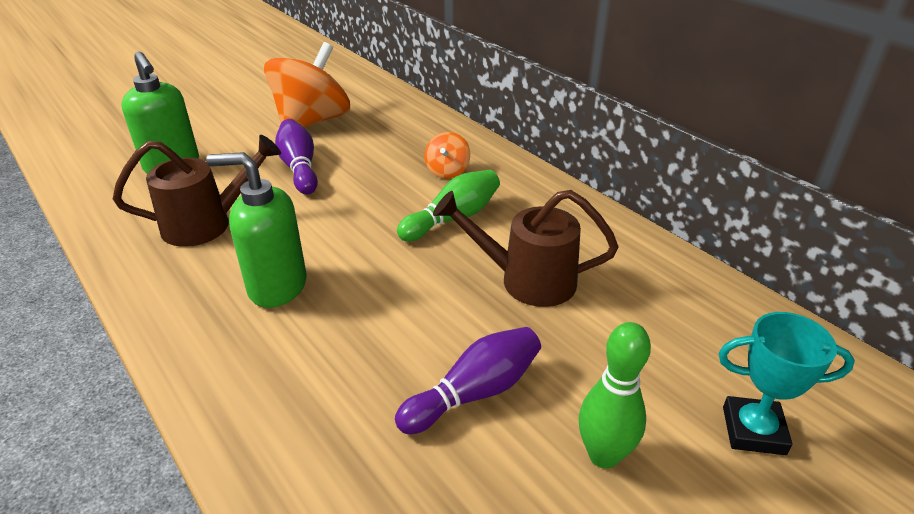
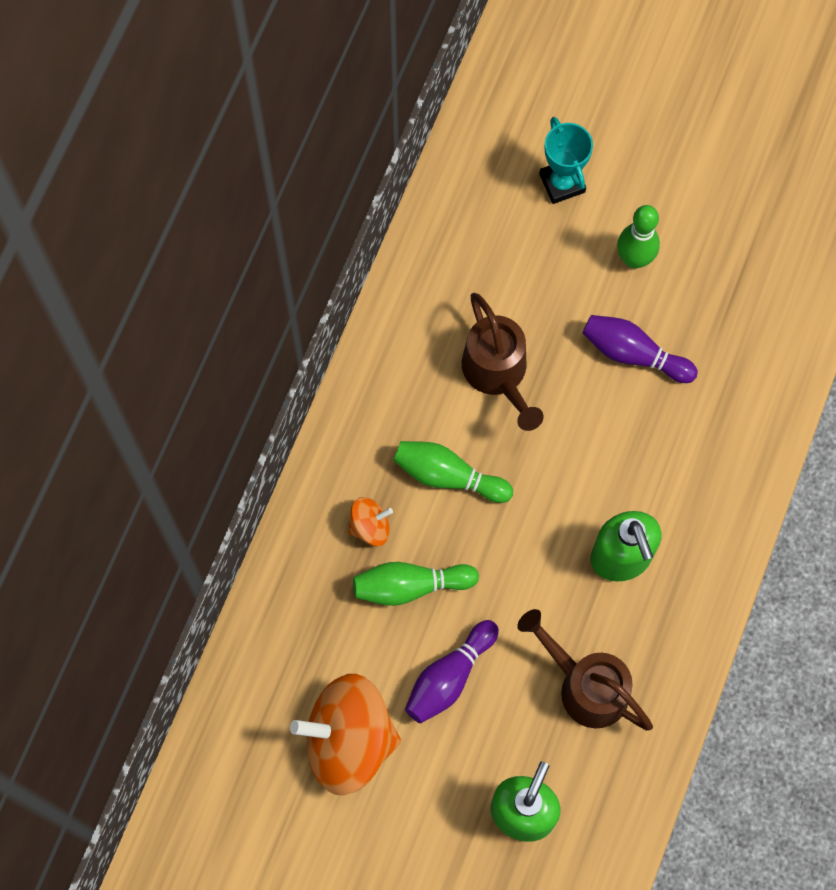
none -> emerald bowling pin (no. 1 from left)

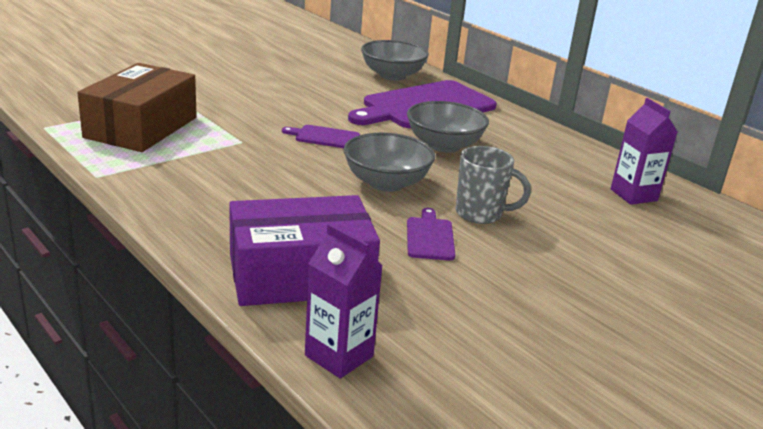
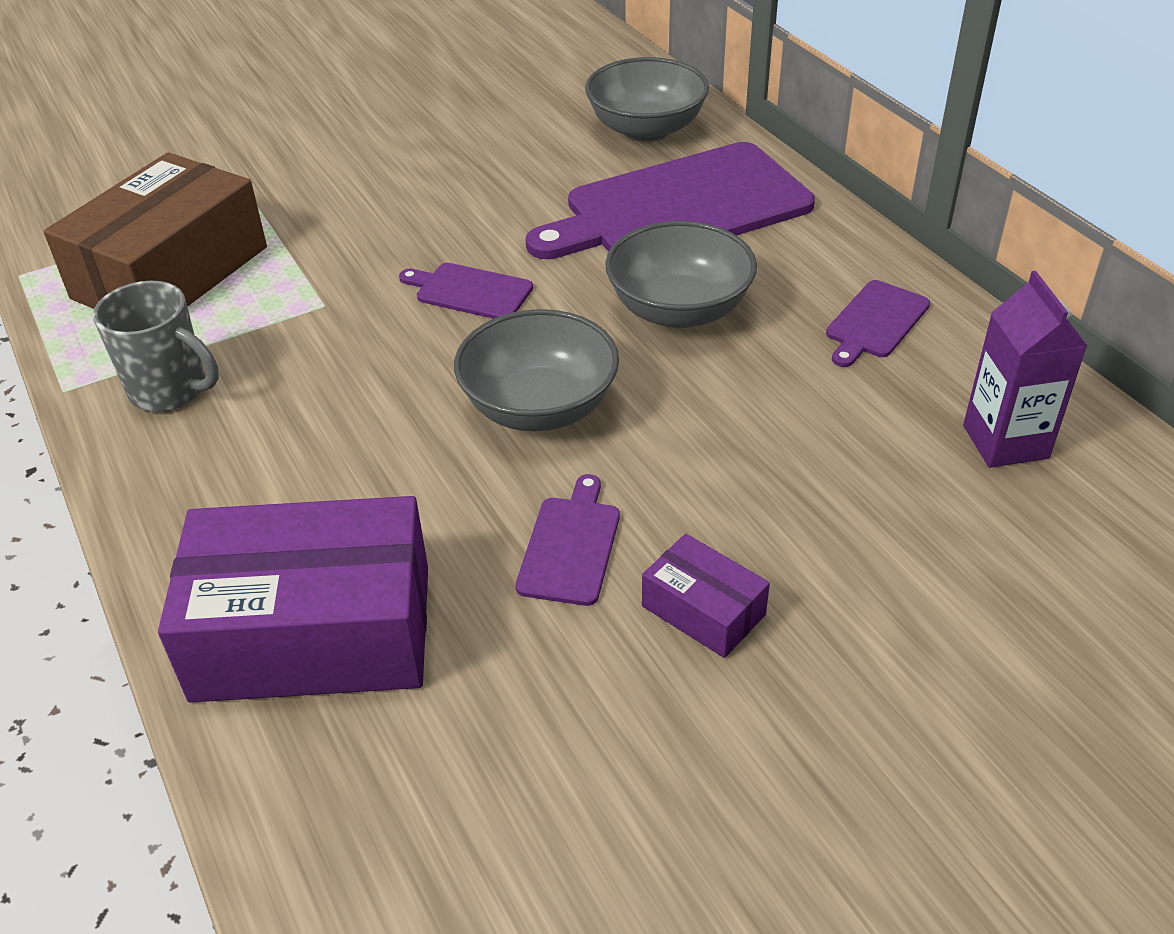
royal purple juice carton (no. 1 from left) -> none
none -> royal purple package (no. 2 from left)
none -> royal purple cutting board (no. 4 from left)
ash-grey coffee mug, relocated

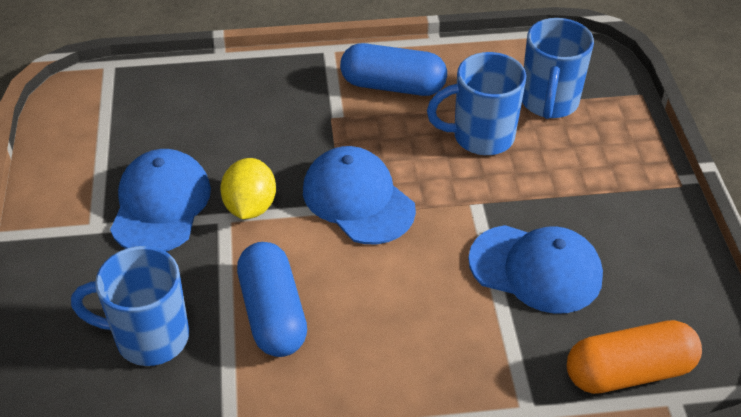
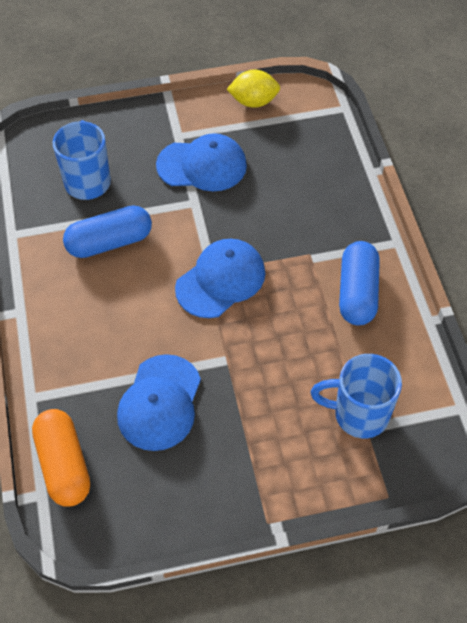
royal blue coffee mug (no. 2 from left) -> none
yellow toy lemon, relocated

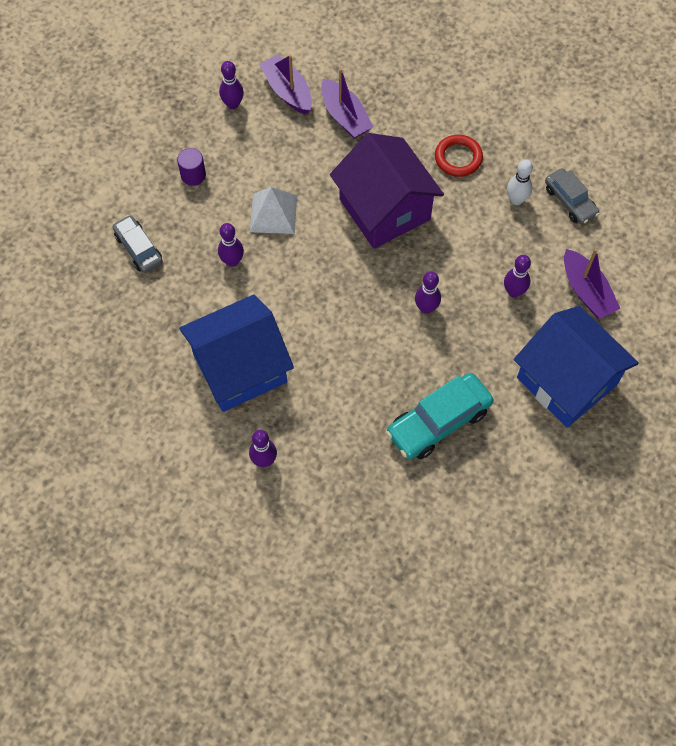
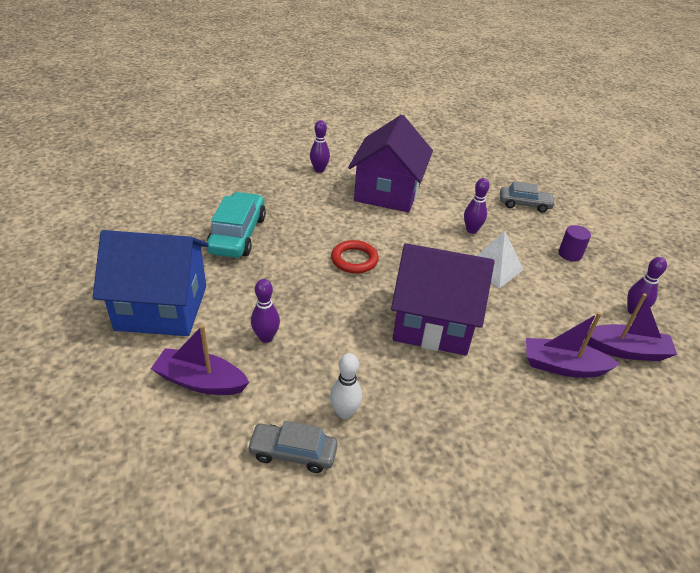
royal purple bowling pin (no. 4 from left) -> none
crimson hoop, relocated
royal blue toy house (no. 1 from left) -> royal purple toy house (no. 1 from left)

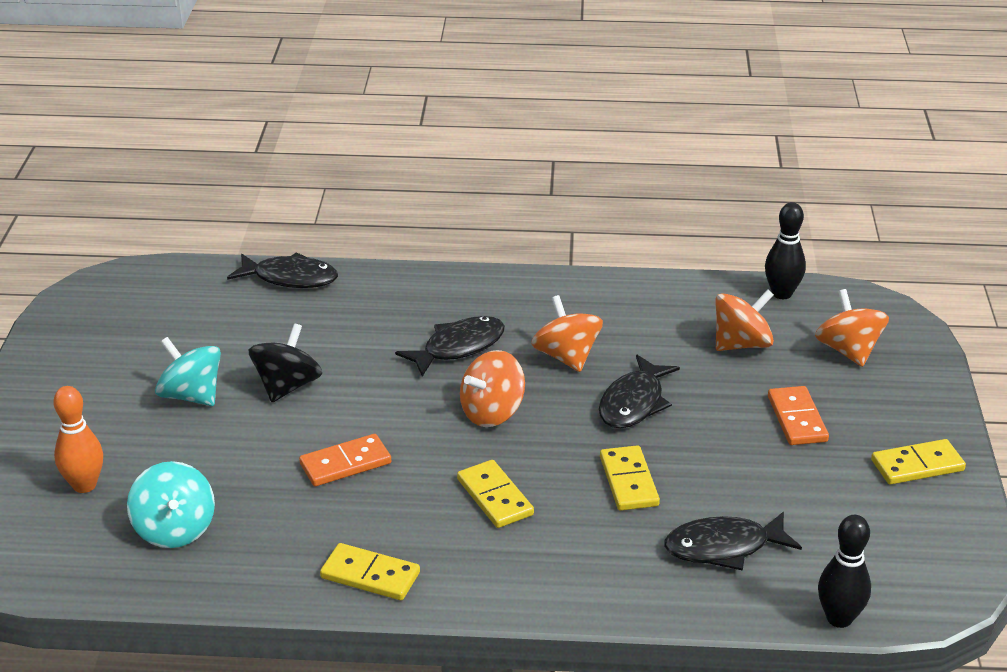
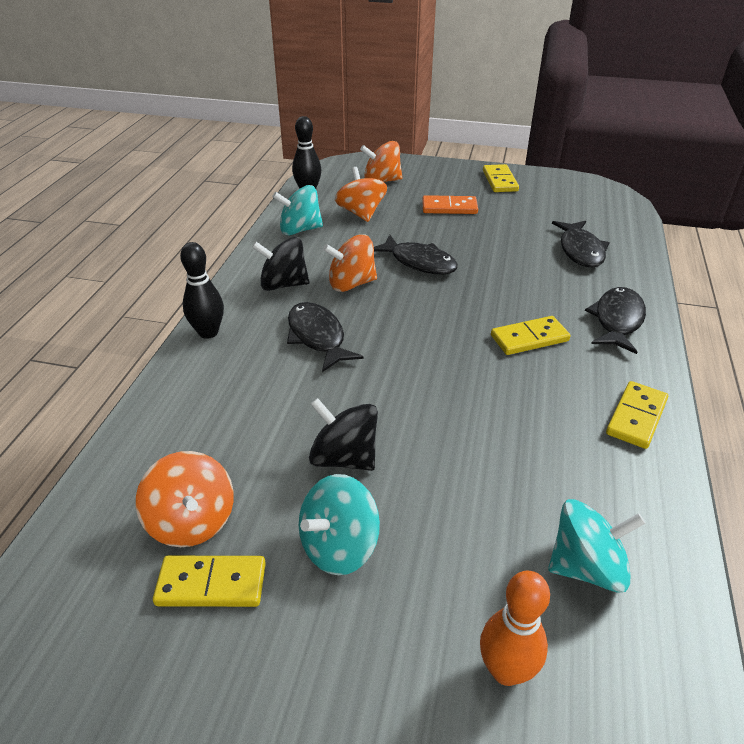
orange domino tile (no. 1 from left) -> none
none -> ebony toy top (no. 1 from left)
none -> teal toy top (no. 1 from left)
ebony fish figure (no. 1 from left in the first image) -> ebony fish figure (no. 4 from left), relocated
orange toy top (no. 1 from left), relocated
yellow domino tile (no. 3 from left in the first image) -> yellow domino tile (no. 1 from left), relocated
ebony bowling pin (no. 2 from left in the first image) -> ebony bowling pin (no. 1 from left), relocated

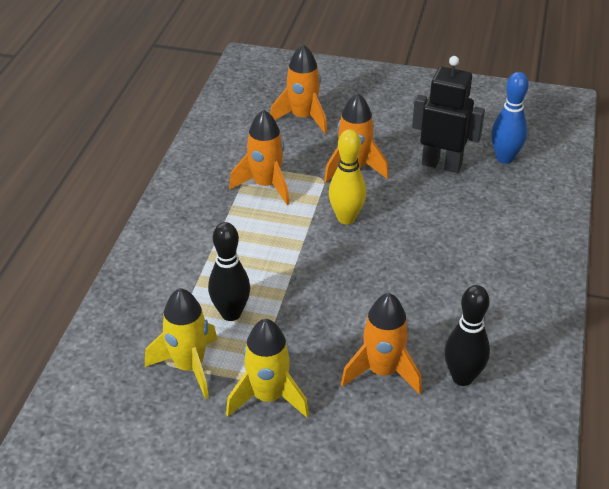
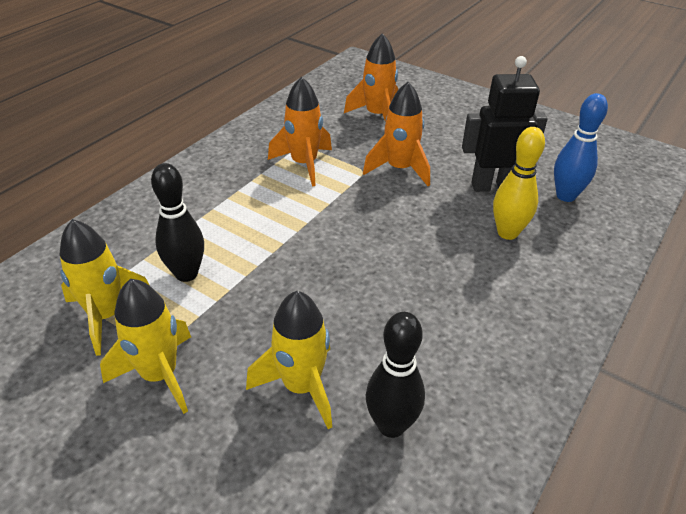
yellow bowling pin, relocated
orange spaceship (no. 4 from left) -> yellow spaceship (no. 3 from left)
ebony robot figure, 45 degrees counterclockwise

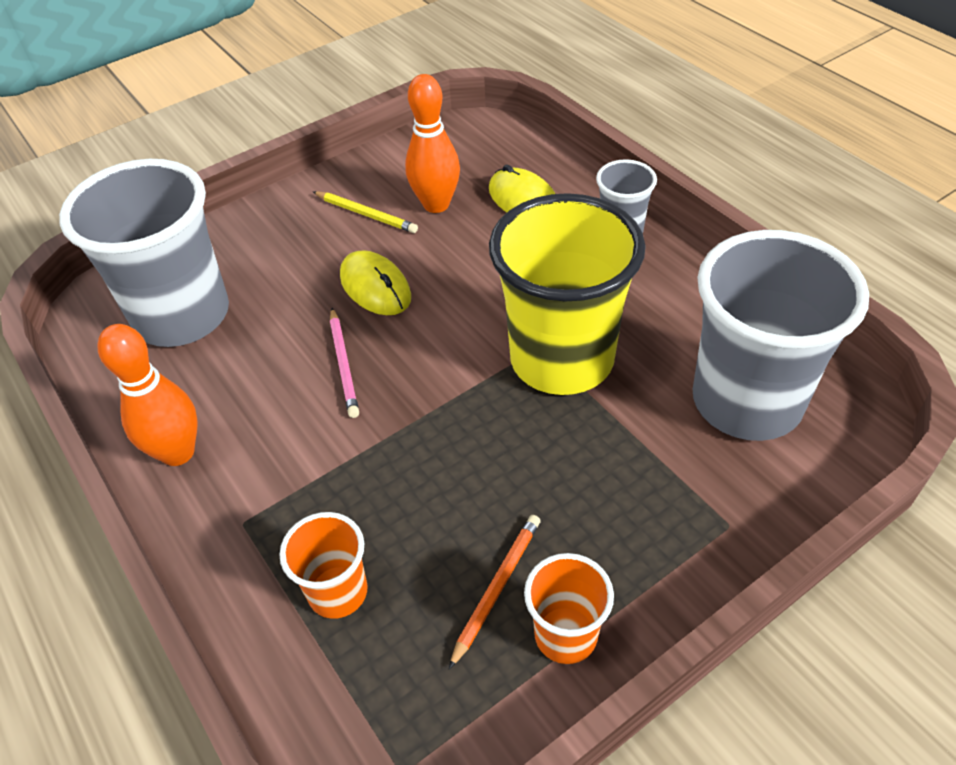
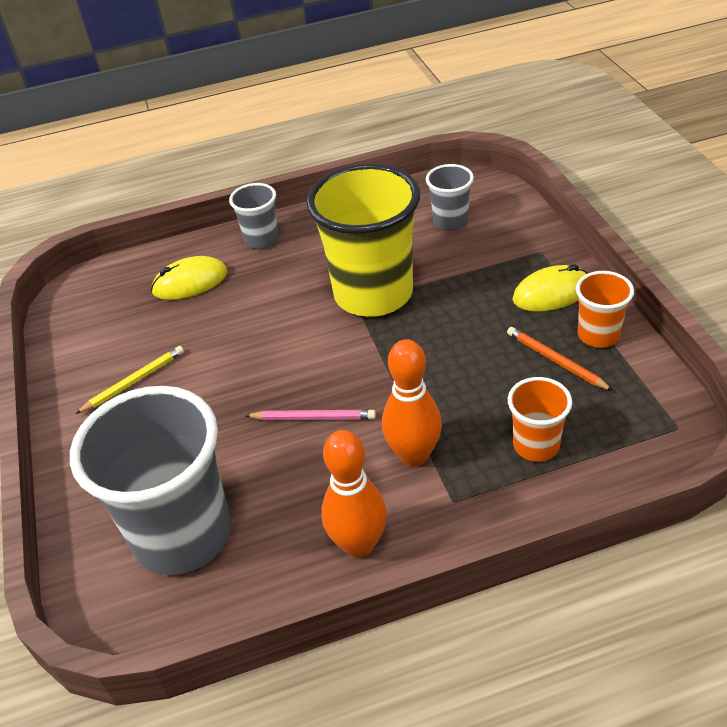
yellow computer mouse (no. 1 from left in the first image) -> yellow computer mouse (no. 2 from left), relocated
orange bowling pin (no. 2 from left), relocated
ash-grey tumbler (no. 3 from left), x0.48

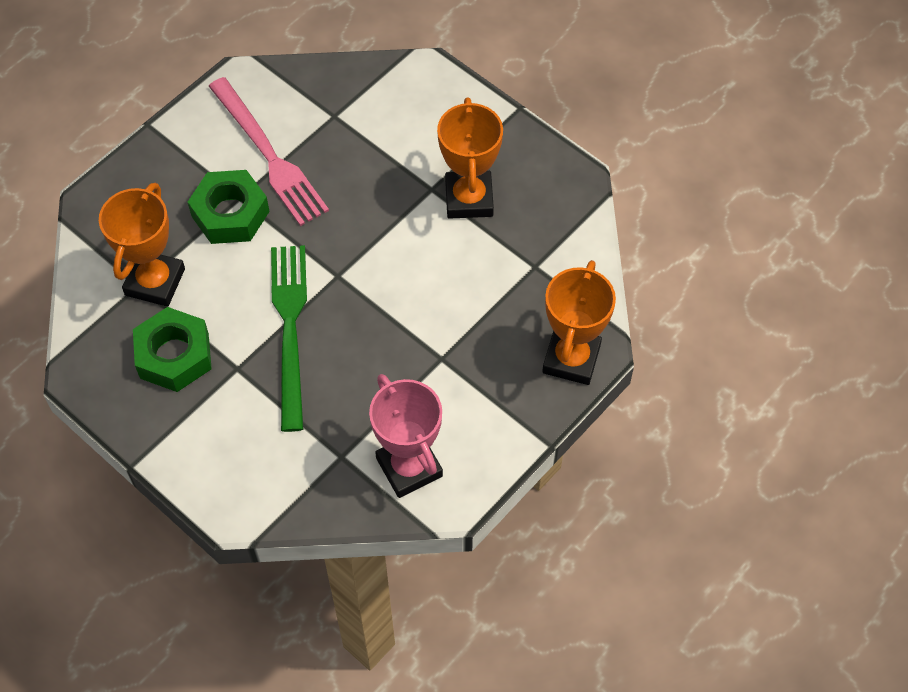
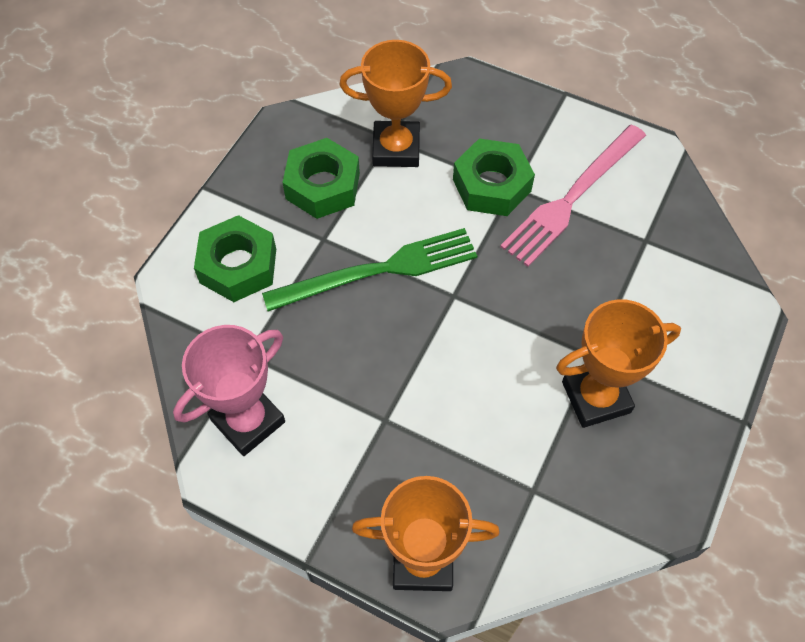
none -> emerald nut (no. 1 from left)

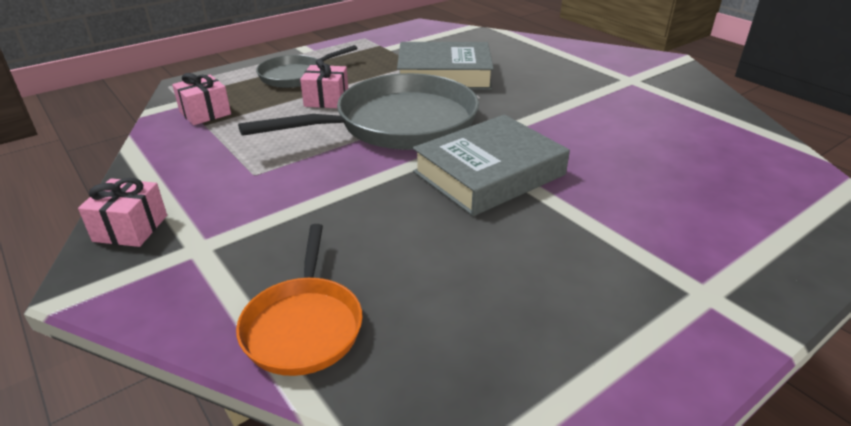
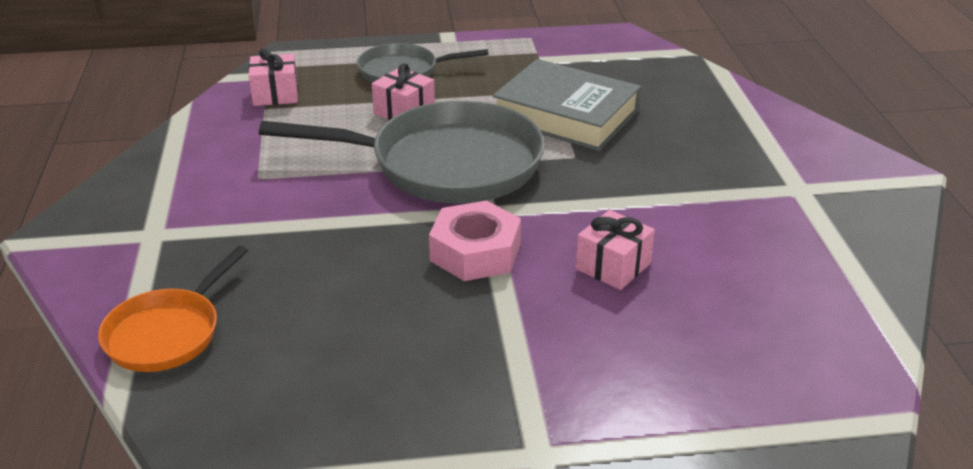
rose-pink present (no. 1 from left in the first image) -> rose-pink present (no. 3 from left), relocated
ash-grey hardcover (no. 2 from left) -> rose-pink nut

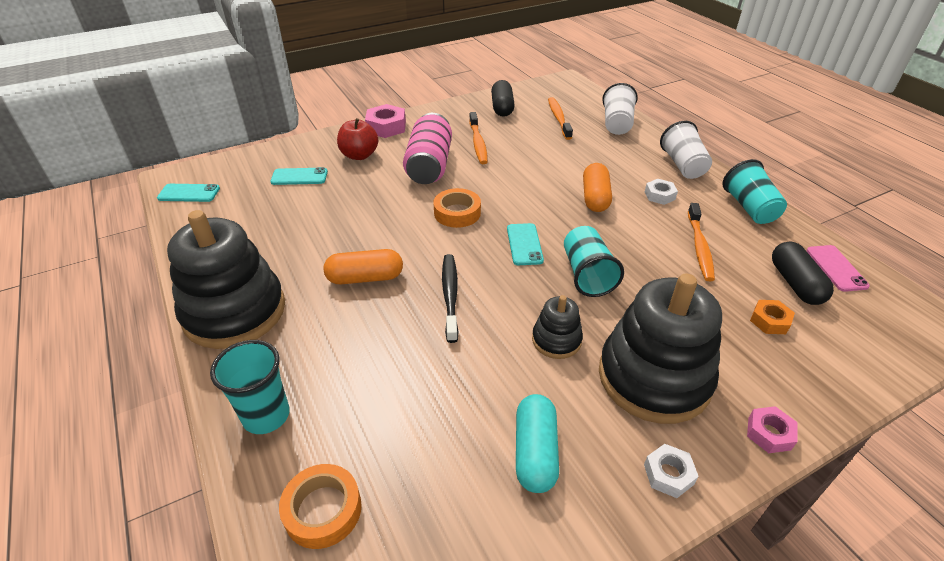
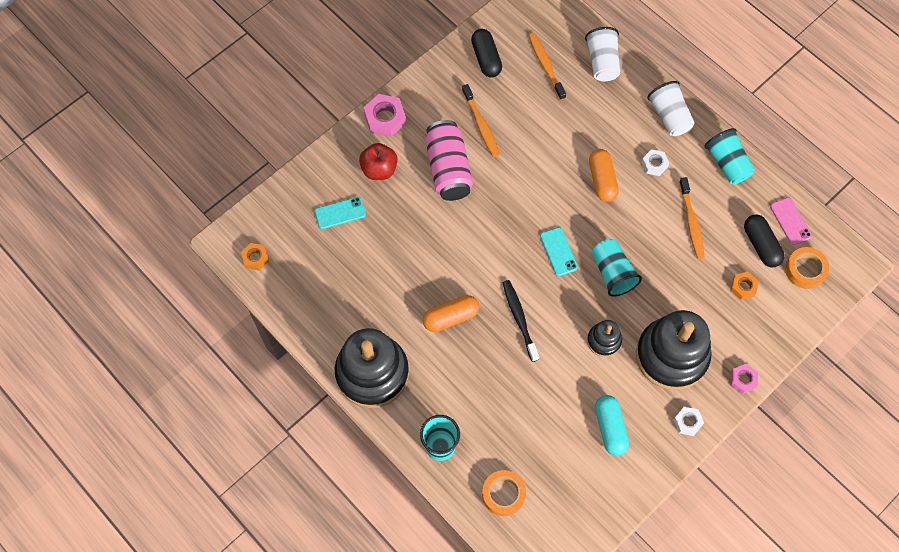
orange sticky tape (no. 2 from left), relocated
teal smartphone (no. 1 from left) -> orange nut (no. 1 from left)

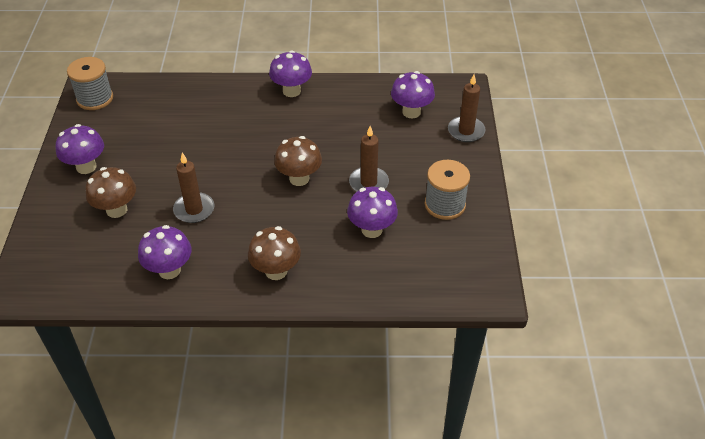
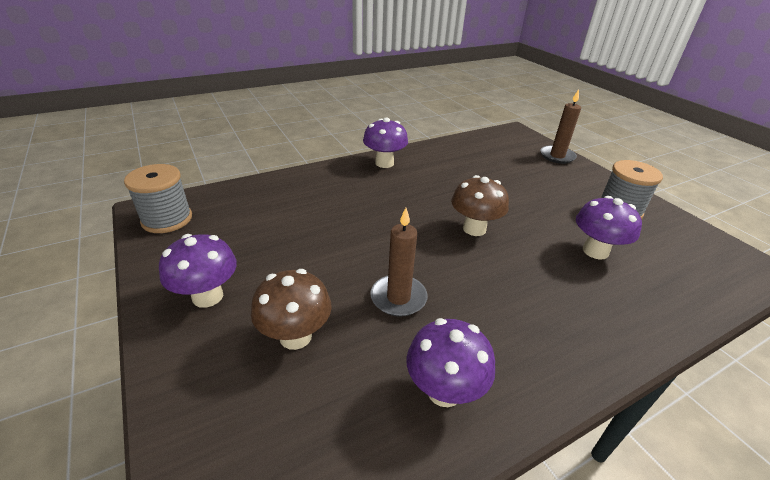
dark brown mushroom (no. 2 from left) -> none
dark brown candle (no. 2 from left) -> none
royal purple mushroom (no. 5 from left) -> none

